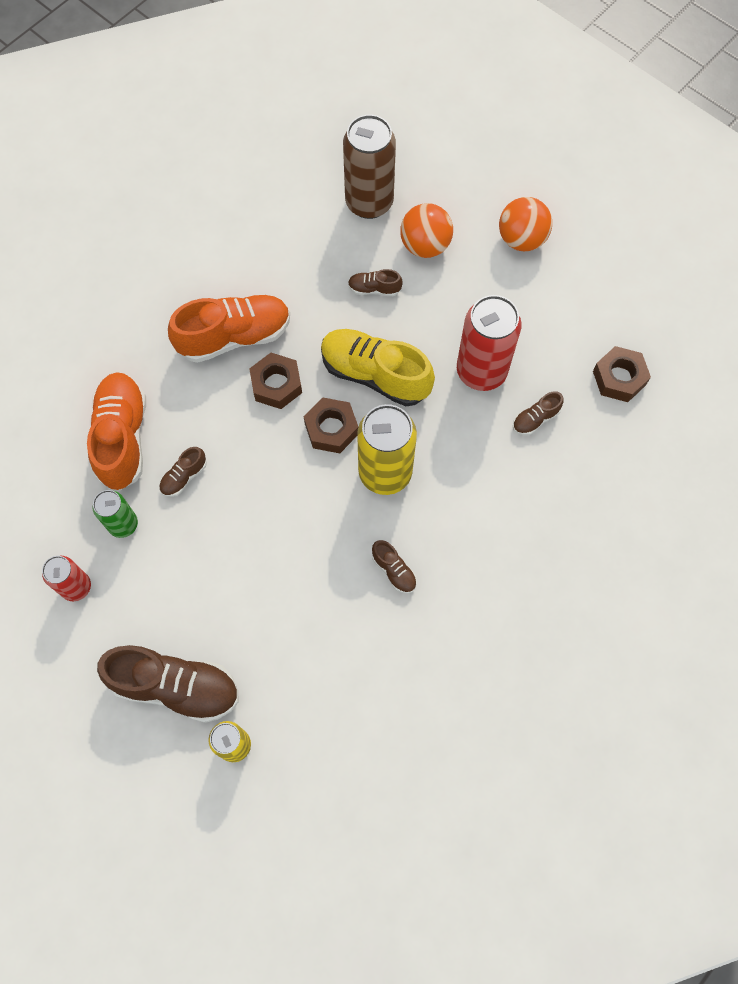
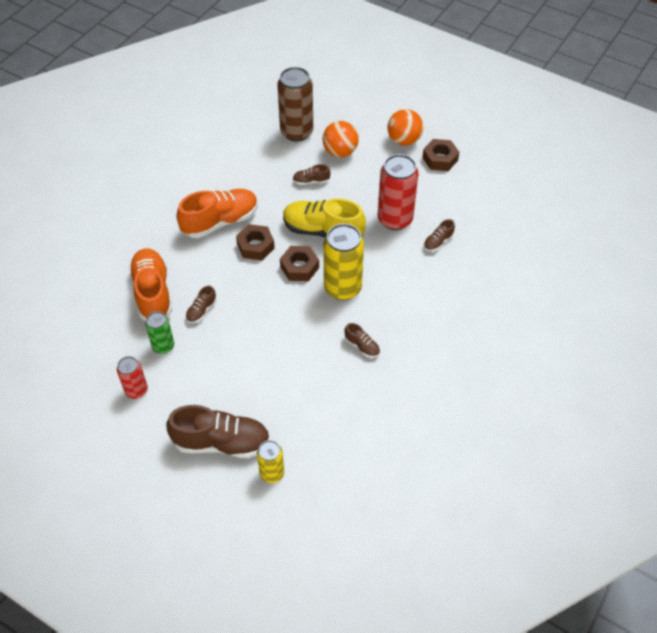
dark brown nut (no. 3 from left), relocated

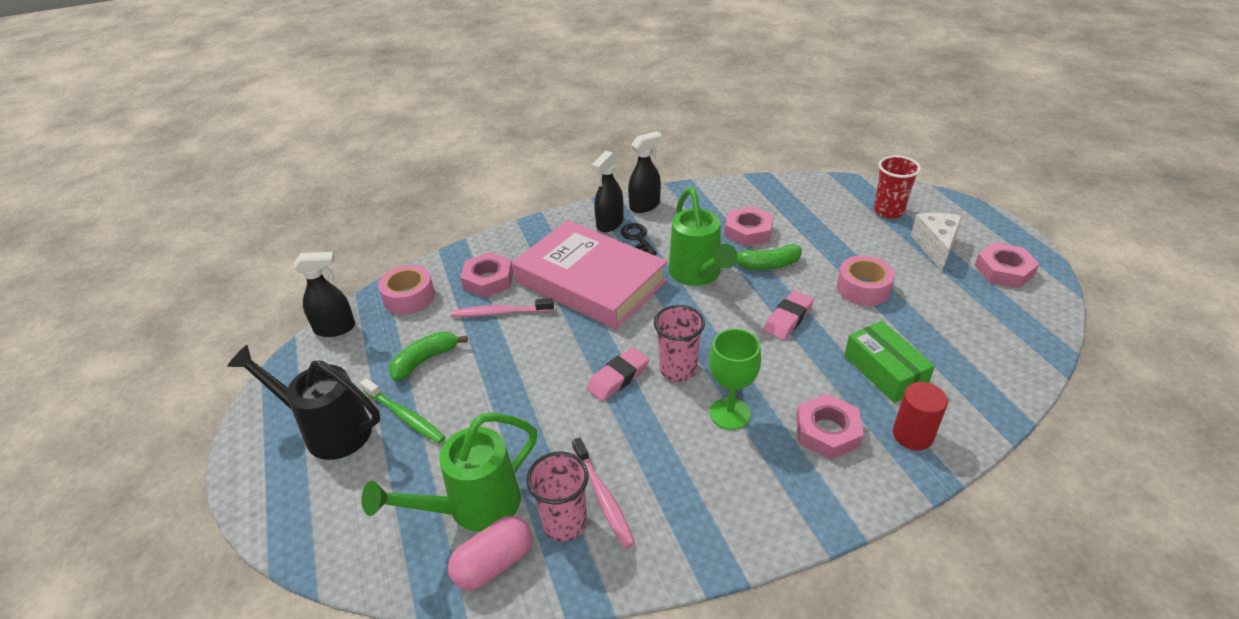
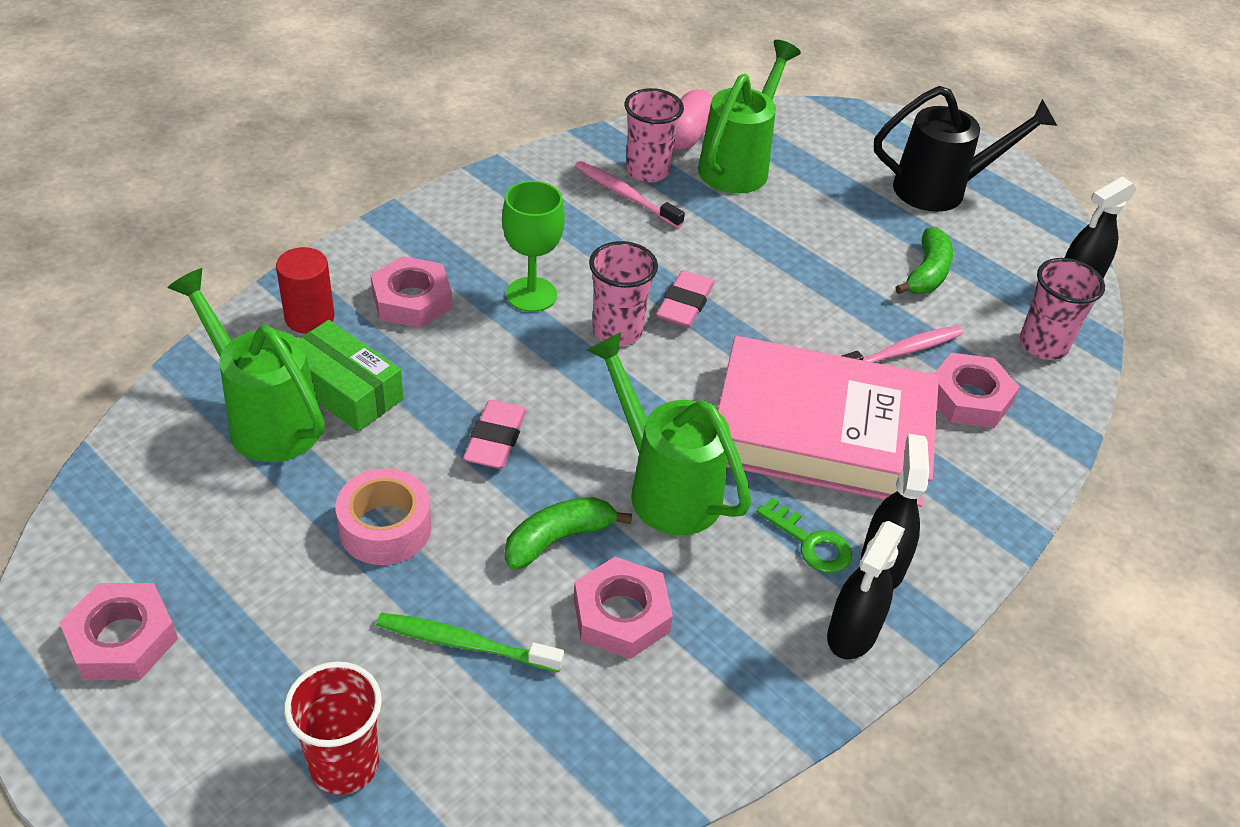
white cheese -> none
none -> emerald sprinkling can (no. 1 from left)
emerald dental brush, relocated
rose-pink sticky tape (no. 1 from left) -> rose-pink tumbler (no. 3 from left)
ebony latchkey -> emerald latchkey

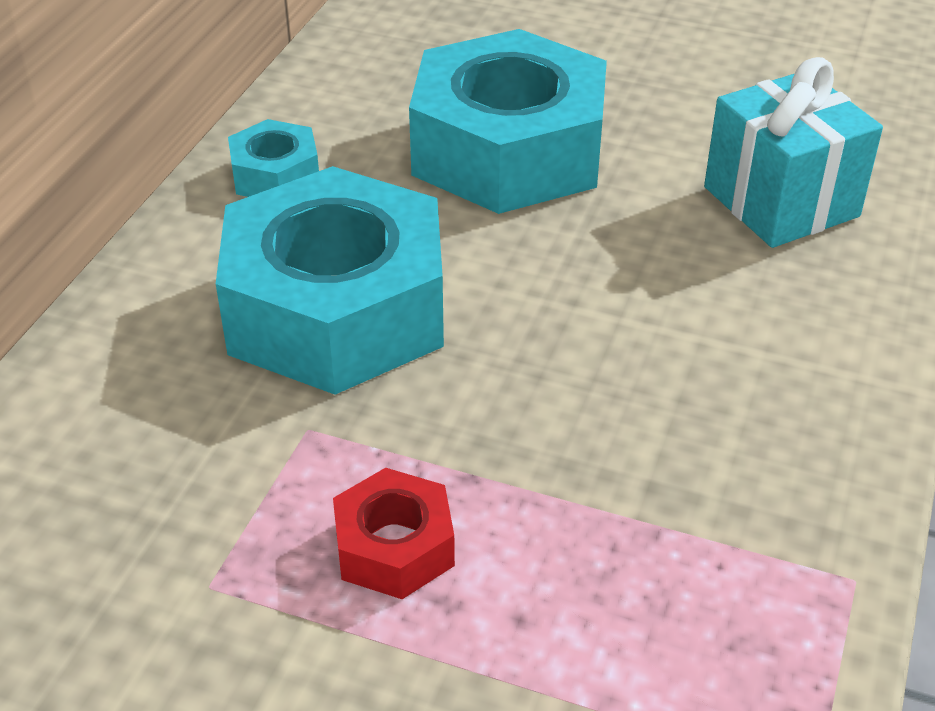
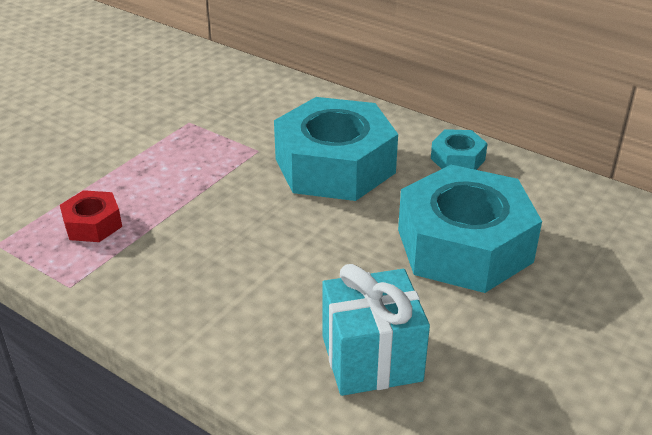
crimson nut, relocated

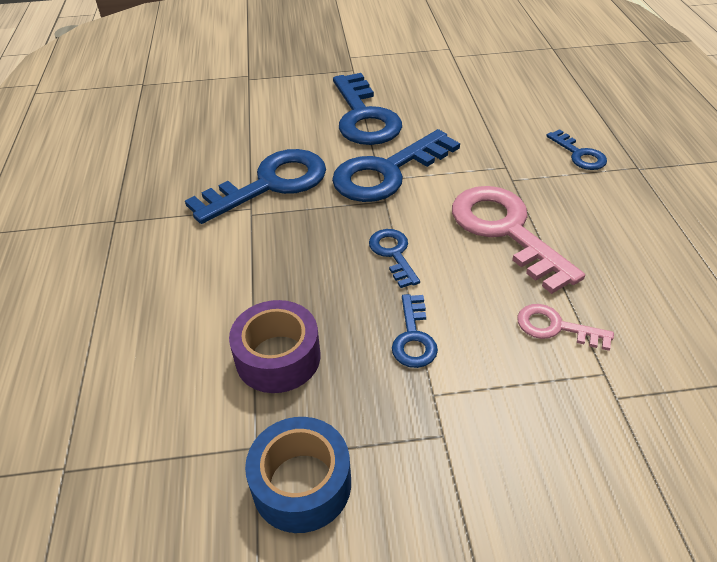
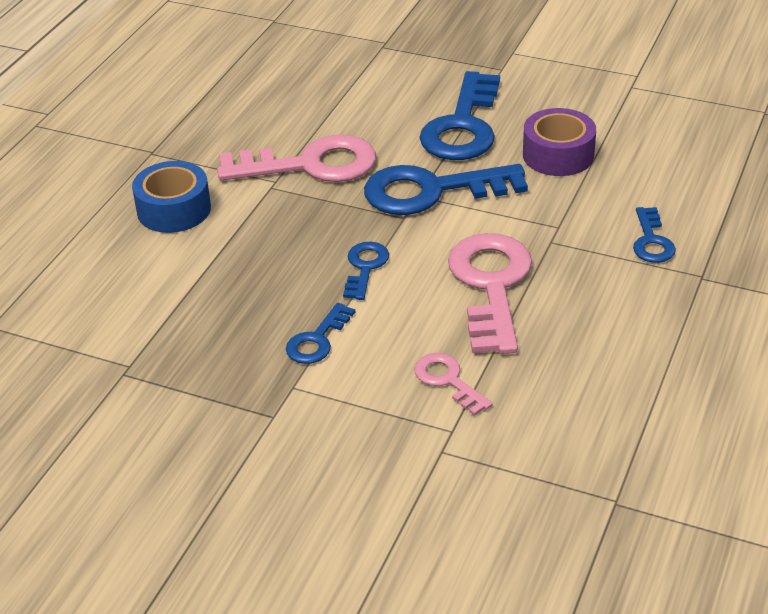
royal purple sticky tape, relocated
royal blue sticky tape, relocated
royal blue latchkey (no. 1 from left) -> rose-pink latchkey (no. 1 from left)

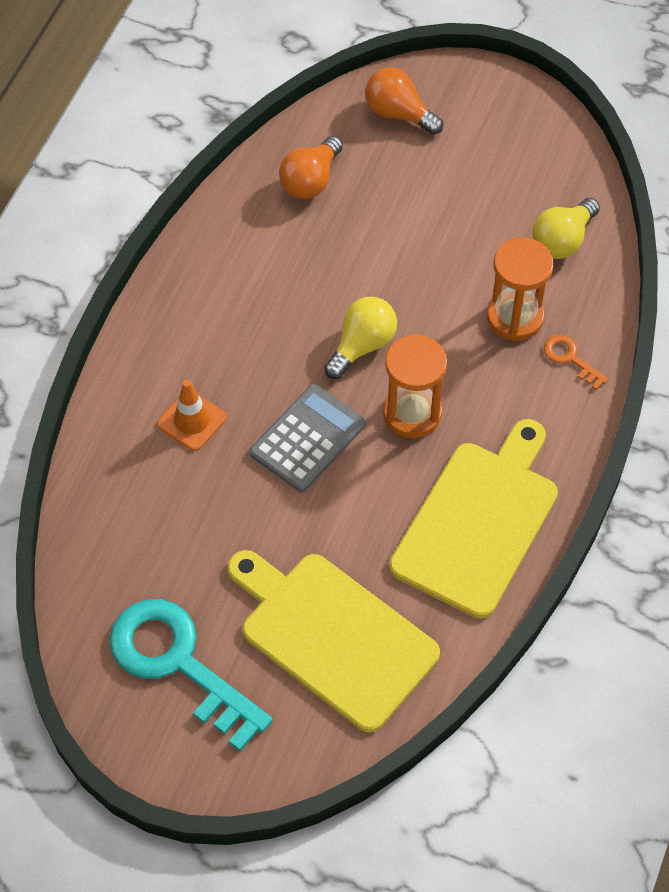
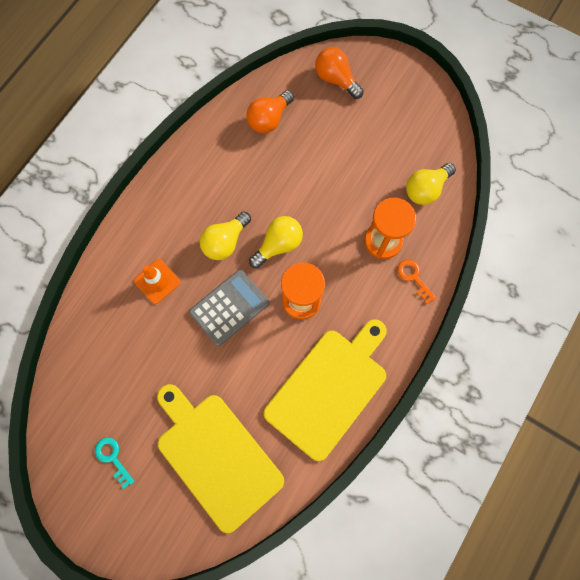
none -> yellow light bulb (no. 1 from left)
teal latchkey, x0.42

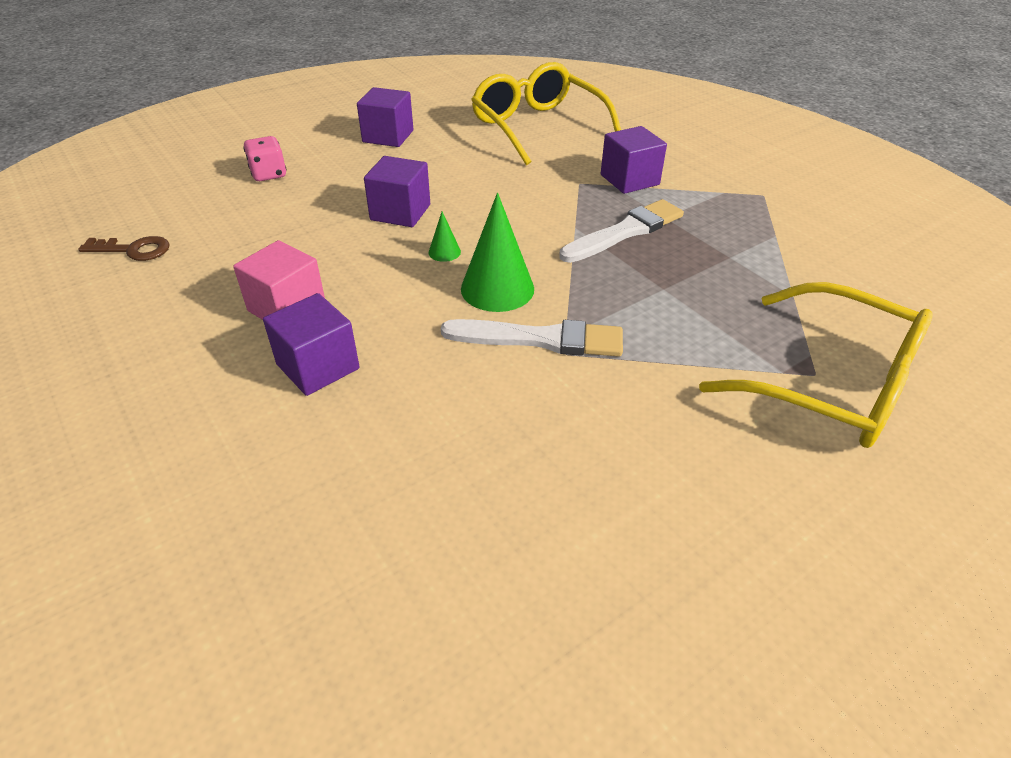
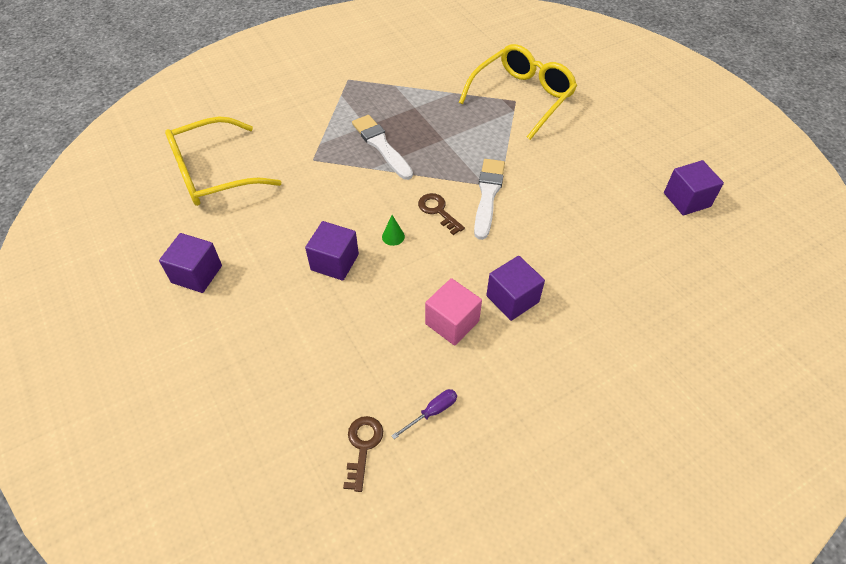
rose-pink game die -> none
none -> royal purple screwdriver
royal purple block (no. 4 from left), relocated
emerald cone shape (no. 2 from left) -> dark brown latchkey (no. 2 from left)

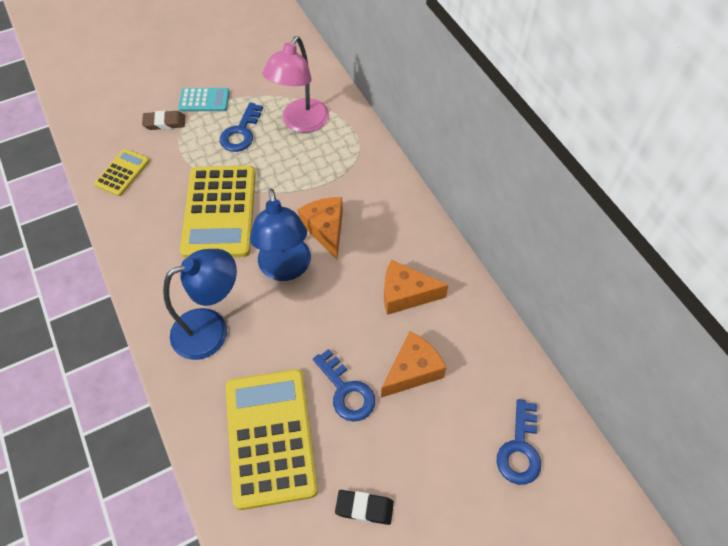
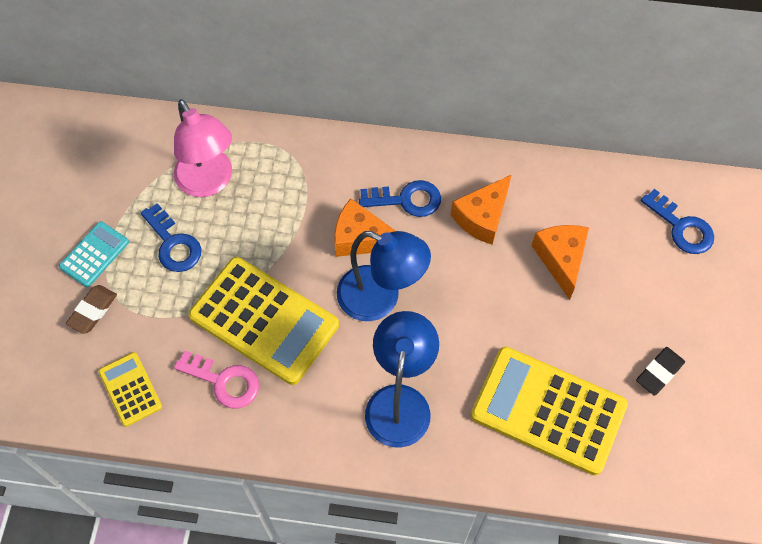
none -> rose-pink latchkey
royal blue latchkey (no. 2 from left), relocated

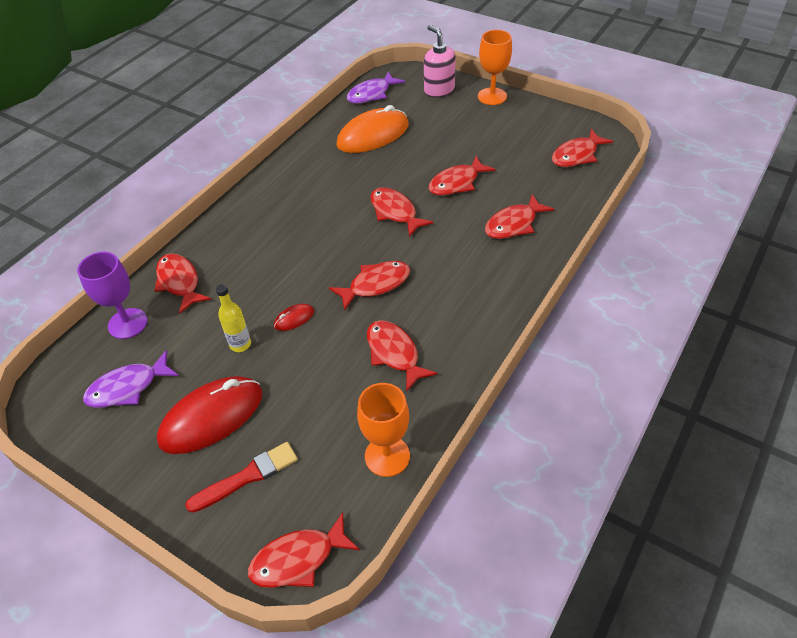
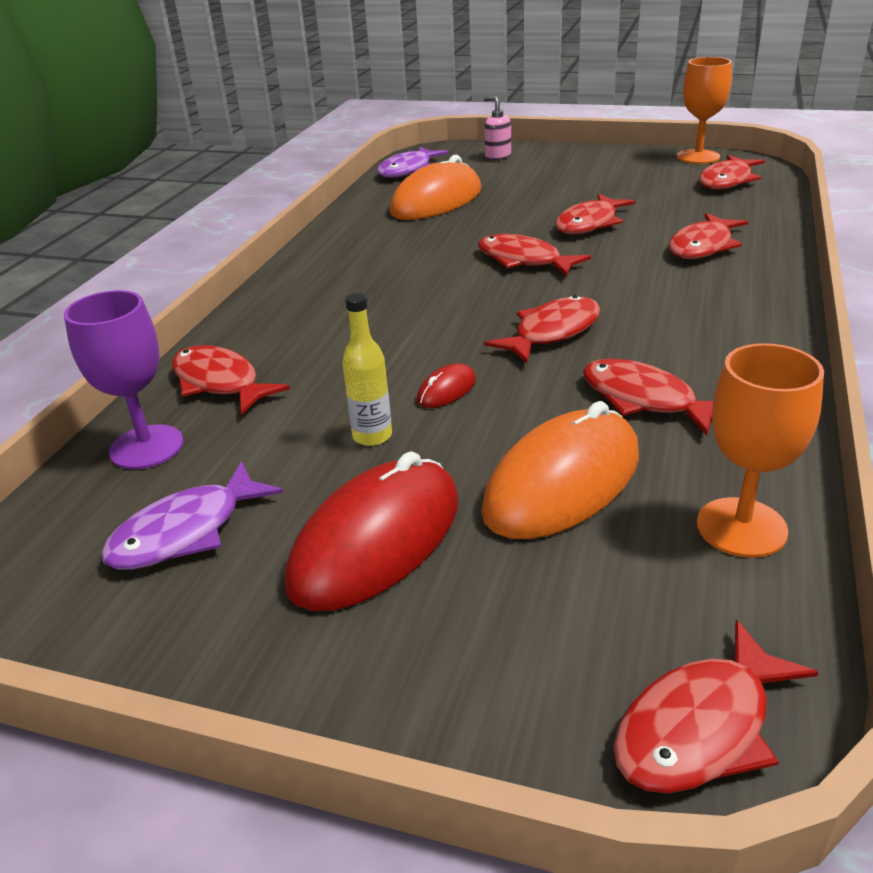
crimson paintbrush -> none
none -> orange computer mouse (no. 2 from left)
orange goblet (no. 2 from left in the first image) -> orange goblet (no. 1 from left), relocated
rose-pink soap dispenser, x0.65

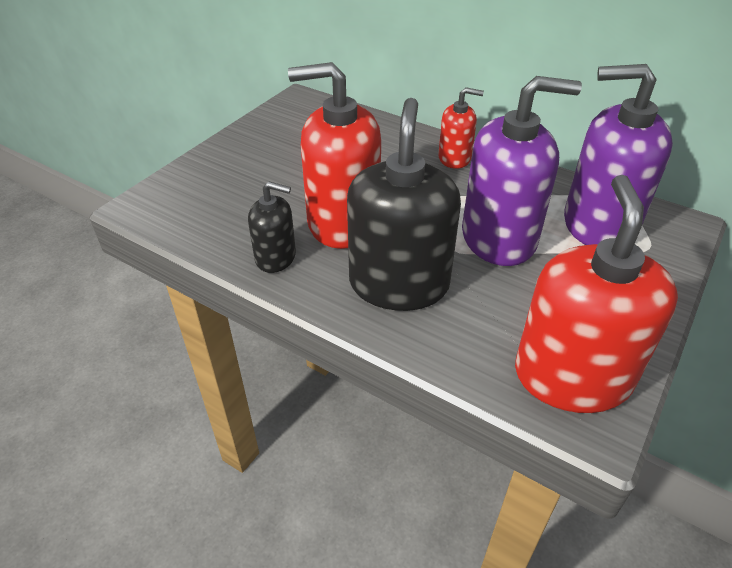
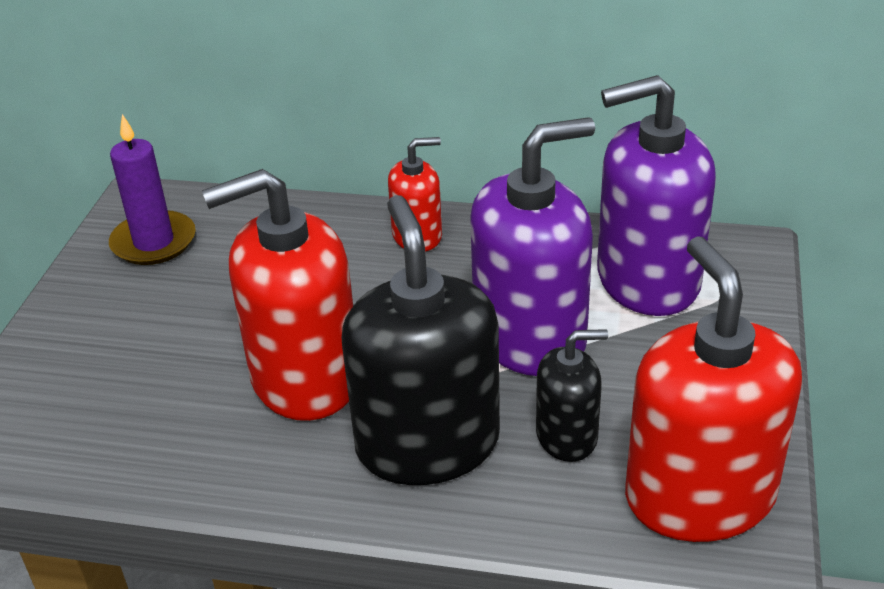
none -> royal purple candle
ebony soap dispenser (no. 1 from left in the first image) -> ebony soap dispenser (no. 2 from left), relocated

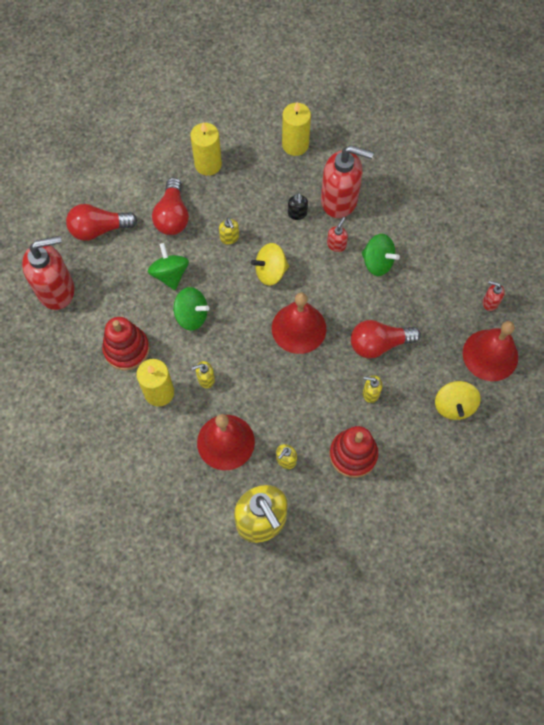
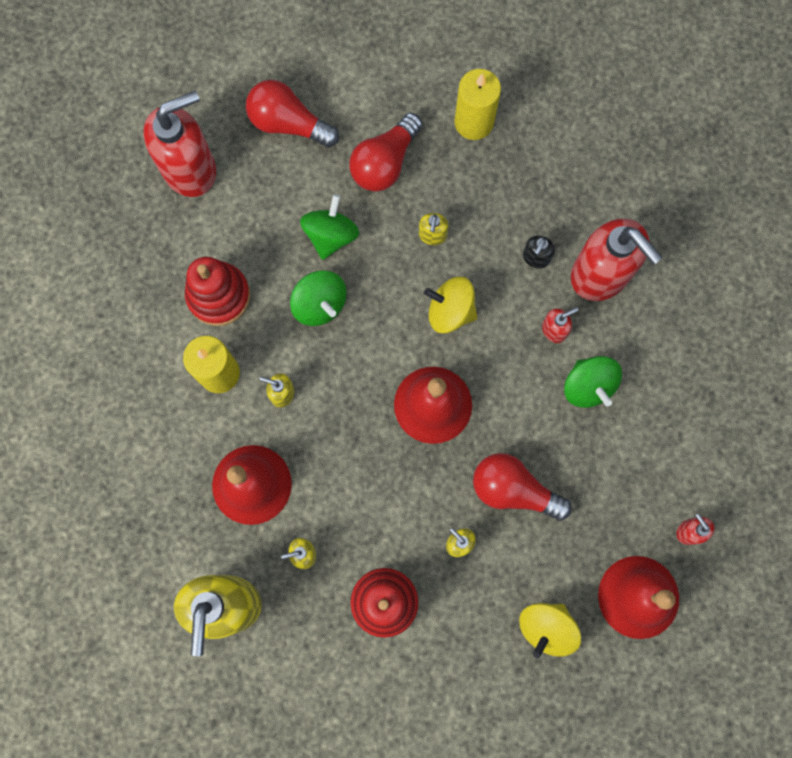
yellow candle (no. 3 from left) -> none
crimson soap dispenser (no. 1 from left), 45 degrees counterclockwise

